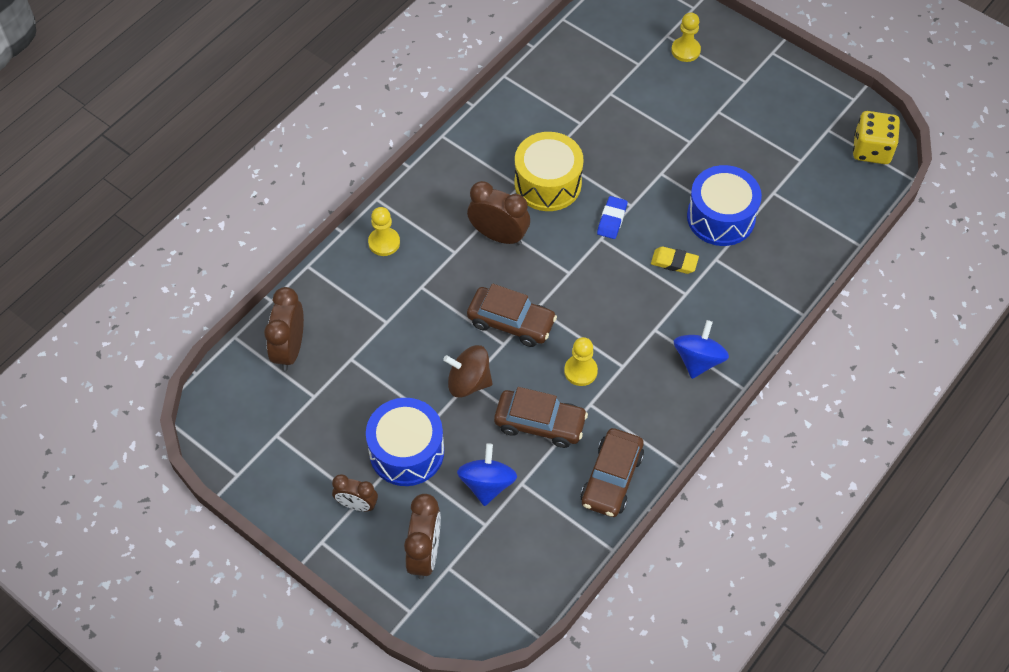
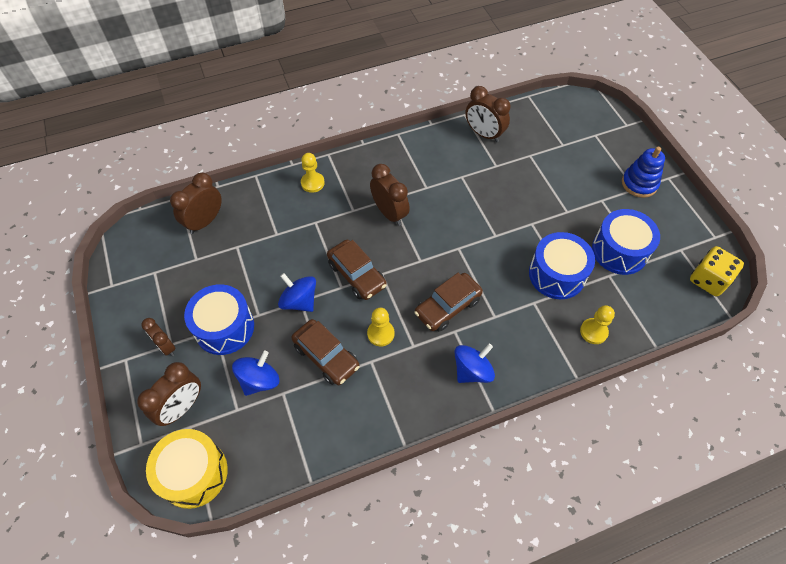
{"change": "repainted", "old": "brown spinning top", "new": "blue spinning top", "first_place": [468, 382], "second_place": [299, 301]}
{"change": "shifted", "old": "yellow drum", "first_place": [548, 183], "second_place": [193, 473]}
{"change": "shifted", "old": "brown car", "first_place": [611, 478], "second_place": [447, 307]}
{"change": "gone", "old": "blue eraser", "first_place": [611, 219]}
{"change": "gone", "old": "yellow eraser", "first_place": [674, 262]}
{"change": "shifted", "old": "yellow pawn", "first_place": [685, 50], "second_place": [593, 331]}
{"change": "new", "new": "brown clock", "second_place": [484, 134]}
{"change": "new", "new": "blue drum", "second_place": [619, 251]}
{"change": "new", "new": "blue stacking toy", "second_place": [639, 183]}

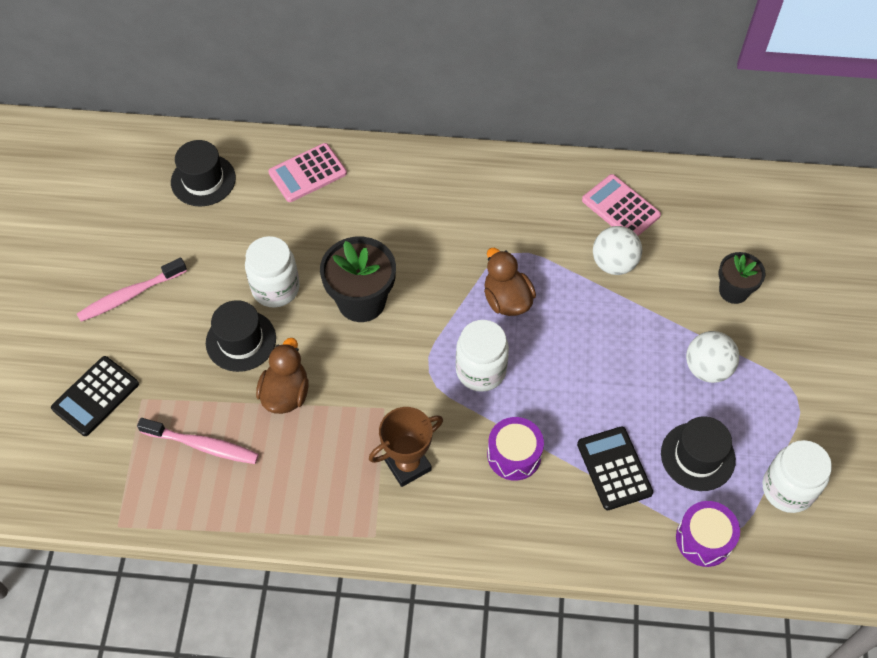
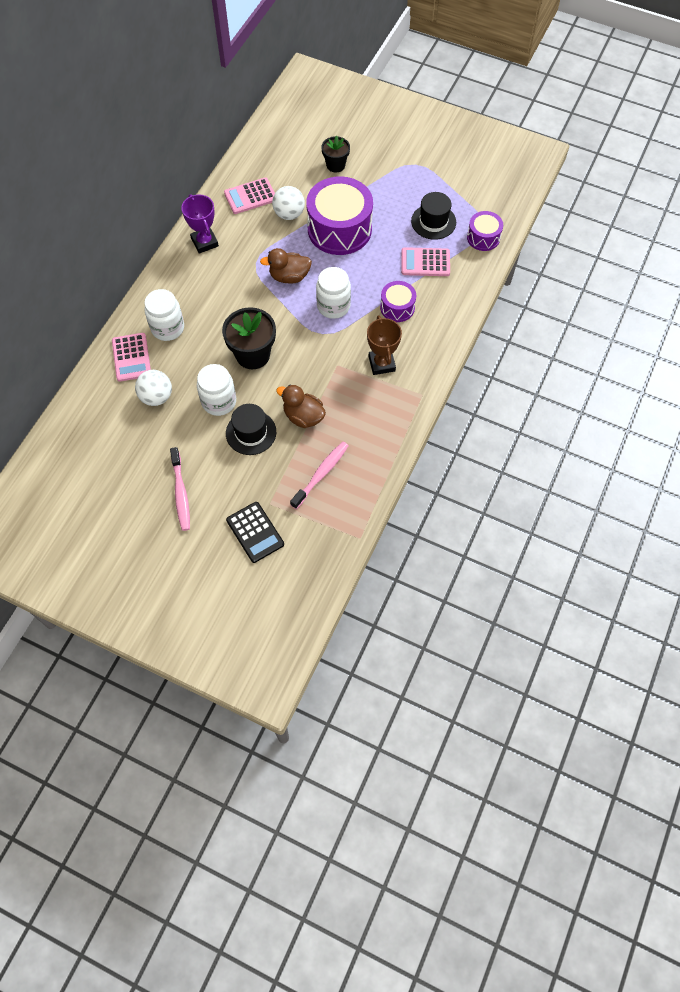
{"change": "gone", "old": "black hat", "first_place": [203, 180]}
{"change": "repainted", "old": "black calculator", "new": "pink calculator", "first_place": [614, 468], "second_place": [425, 262]}
{"change": "shifted", "old": "white ball", "first_place": [707, 368], "second_place": [156, 397]}
{"change": "shifted", "old": "white jar", "first_place": [787, 489], "second_place": [167, 328]}
{"change": "new", "new": "purple trophy", "second_place": [204, 242]}
{"change": "new", "new": "purple drum", "second_place": [339, 229]}

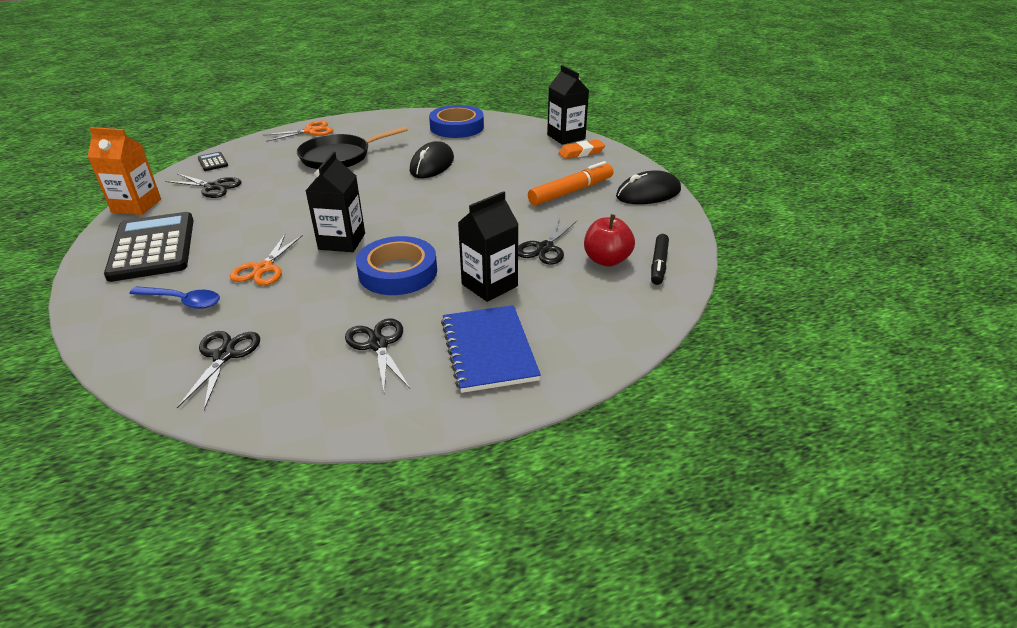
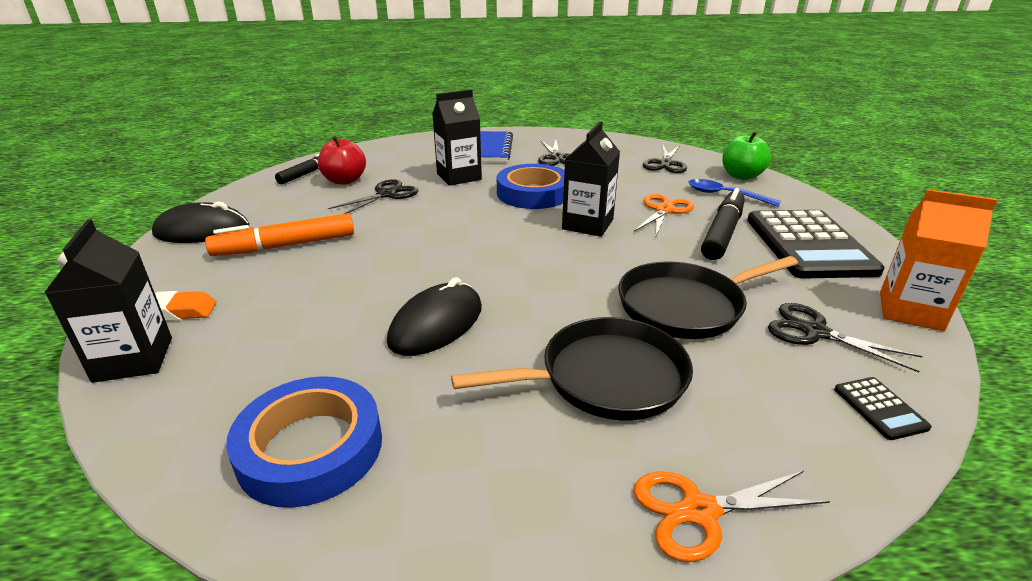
{"change": "new", "new": "black pan", "second_place": [685, 306]}
{"change": "new", "new": "black marker", "second_place": [722, 233]}
{"change": "new", "new": "green apple", "second_place": [741, 176]}

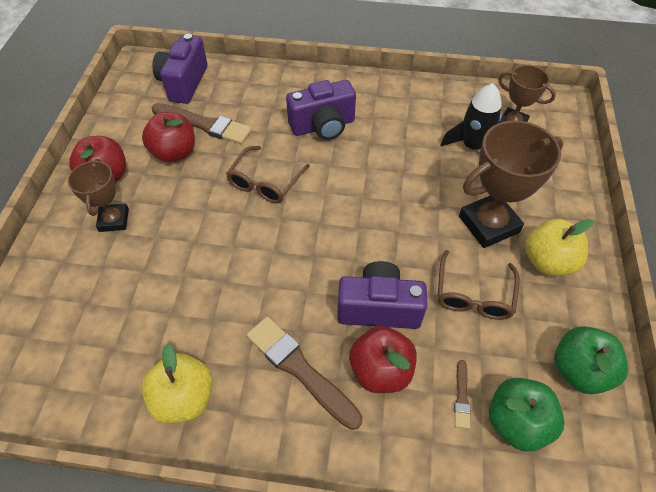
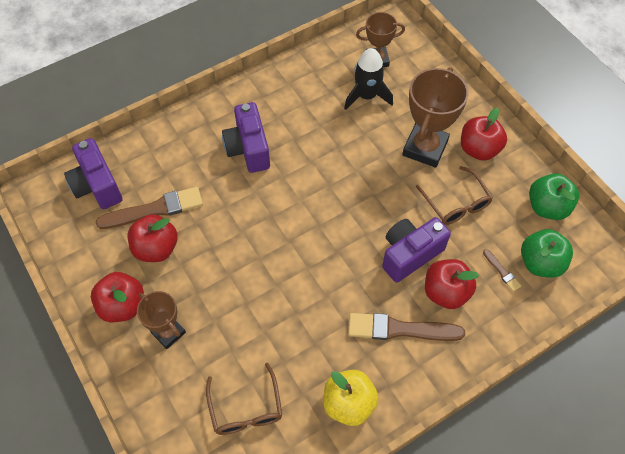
{"change": "shifted", "old": "brown glasses", "first_place": [265, 182], "second_place": [246, 408]}
{"change": "rotated", "old": "purple camera", "first_place": [323, 126], "second_place": [248, 149], "degrees": 135}
{"change": "repainted", "old": "yellow apple", "new": "red apple", "first_place": [548, 261], "second_place": [479, 149]}

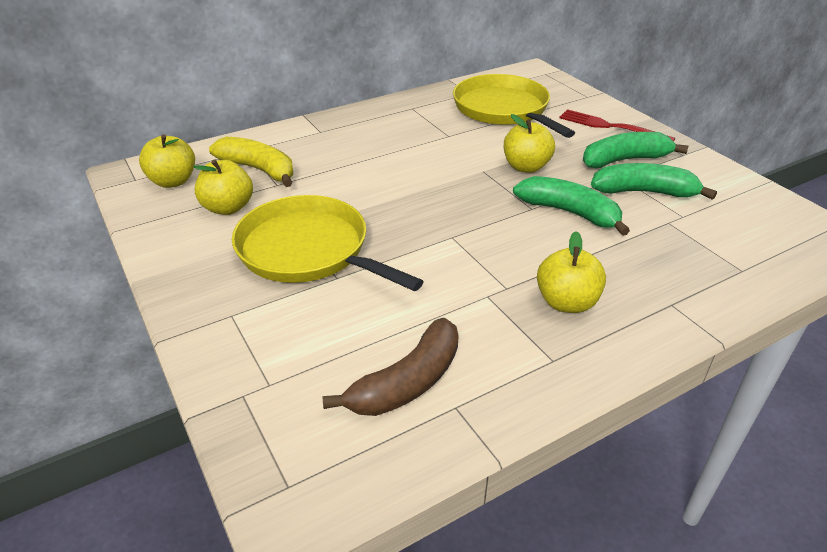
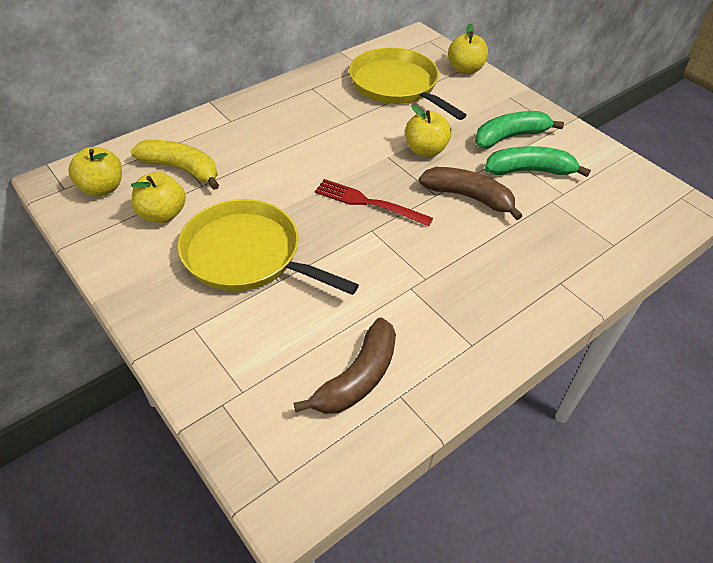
{"change": "repainted", "old": "green banana", "new": "brown banana", "first_place": [569, 212], "second_place": [468, 197]}
{"change": "shifted", "old": "yellow apple", "first_place": [566, 302], "second_place": [465, 69]}
{"change": "shifted", "old": "red fork", "first_place": [611, 127], "second_place": [368, 203]}

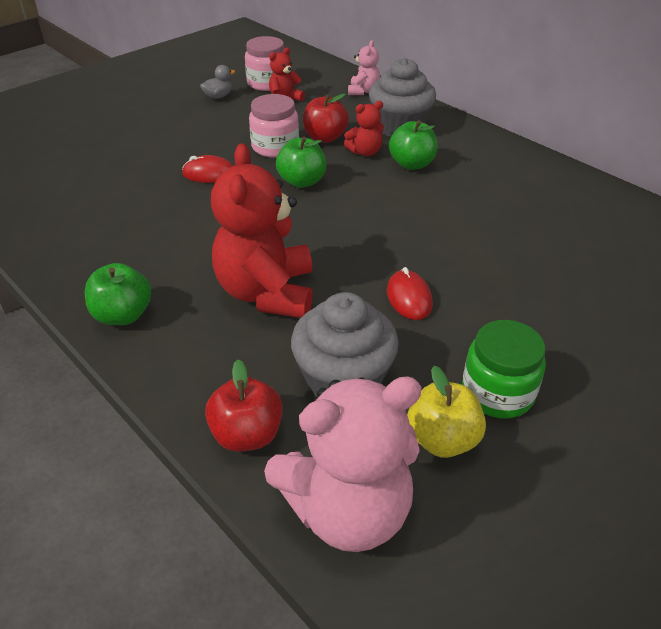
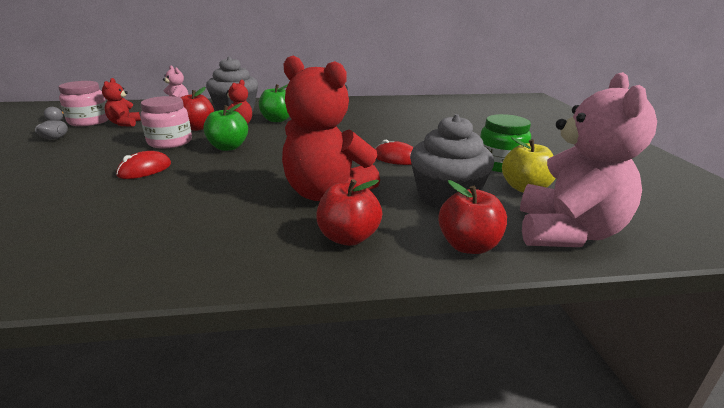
{"change": "gone", "old": "green apple", "first_place": [123, 315]}
{"change": "new", "new": "red apple", "second_place": [348, 237]}

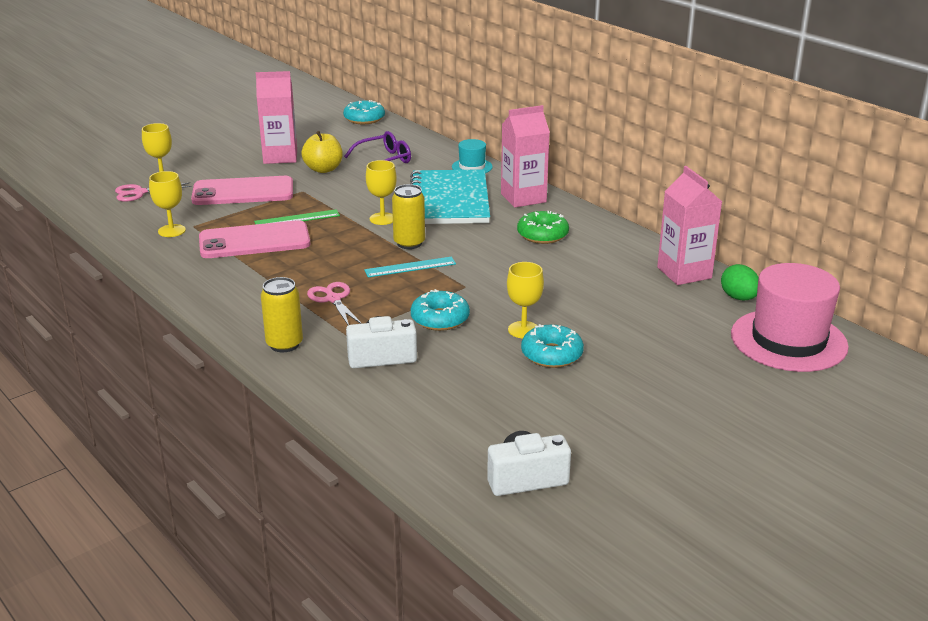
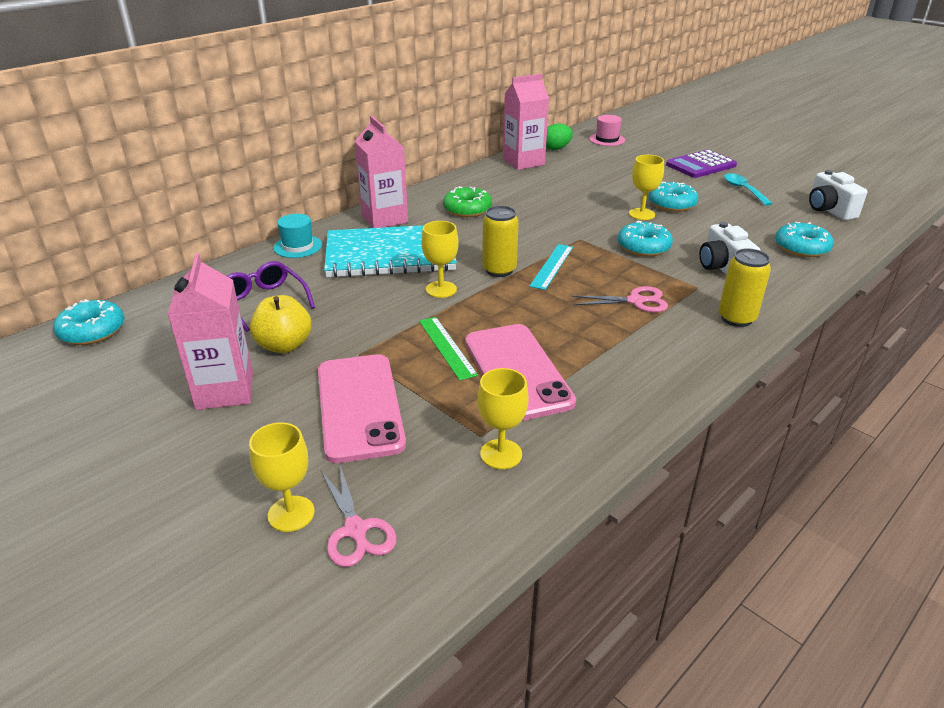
{"change": "rotated", "old": "pink scissors", "first_place": [333, 299], "second_place": [635, 301], "degrees": -150}
{"change": "rotated", "old": "turquoise ruler", "first_place": [410, 267], "second_place": [552, 266], "degrees": 45}
{"change": "scaled", "old": "pink hat", "first_place": [788, 340], "second_place": [607, 139], "factor": 0.48}
{"change": "new", "new": "purple calculator", "second_place": [700, 165]}
{"change": "new", "new": "turquoise spoon", "second_place": [743, 190]}
{"change": "new", "new": "turquoise donut", "second_place": [801, 248]}

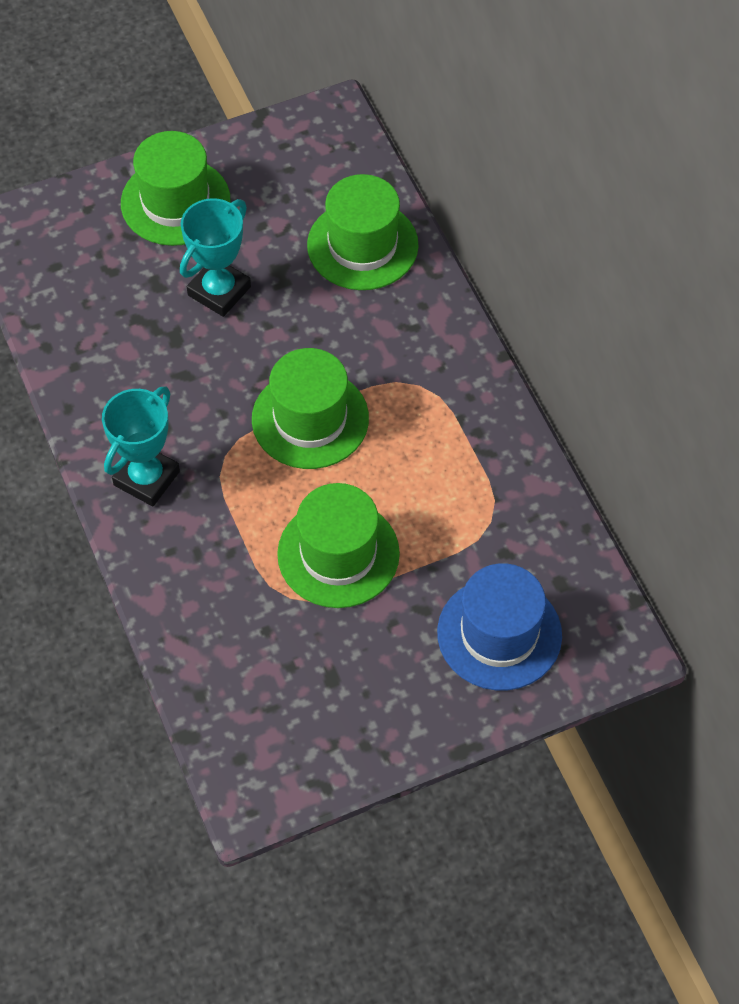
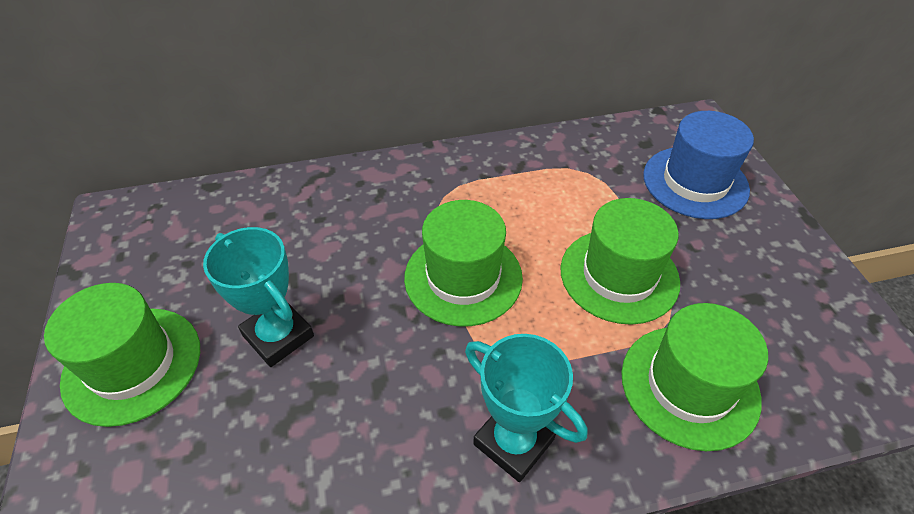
{"change": "shifted", "old": "green hat", "first_place": [362, 245], "second_place": [689, 386]}

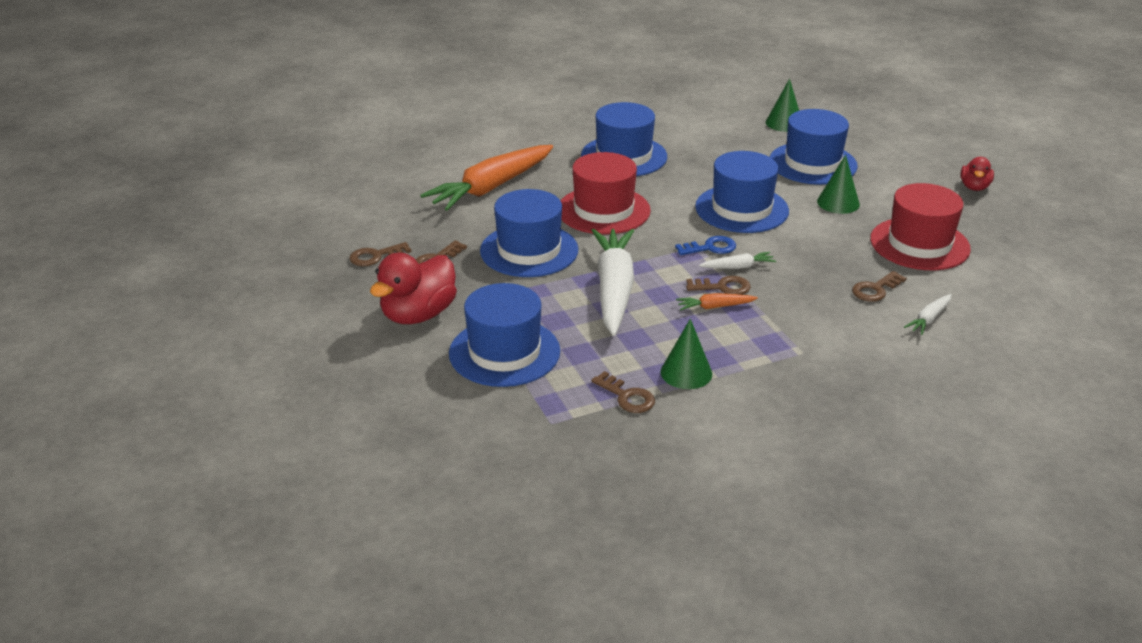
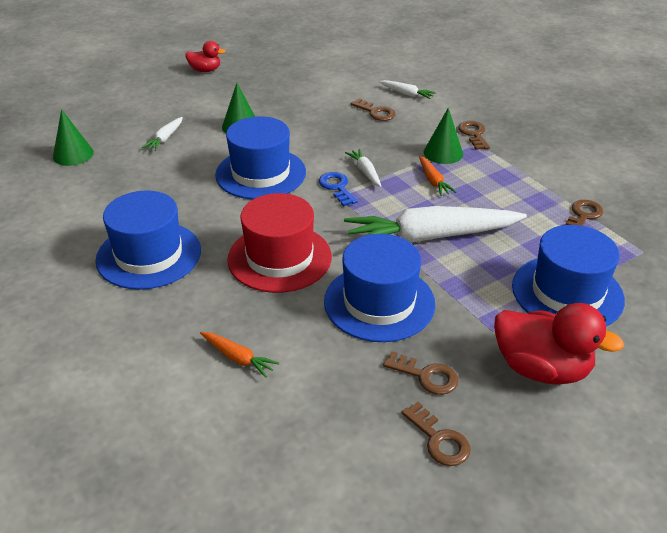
{"change": "scaled", "old": "orange carrot", "first_place": [491, 187], "second_place": [238, 358], "factor": 0.43}
{"change": "shifted", "old": "green cone", "first_place": [686, 373], "second_place": [443, 153]}
{"change": "shifted", "old": "brown key", "first_place": [723, 287], "second_place": [473, 134]}
{"change": "swapped", "old": "blue hat", "new": "white carrot", "first_place": [812, 163], "second_place": [165, 138]}
{"change": "gone", "old": "red hat", "first_place": [919, 244]}

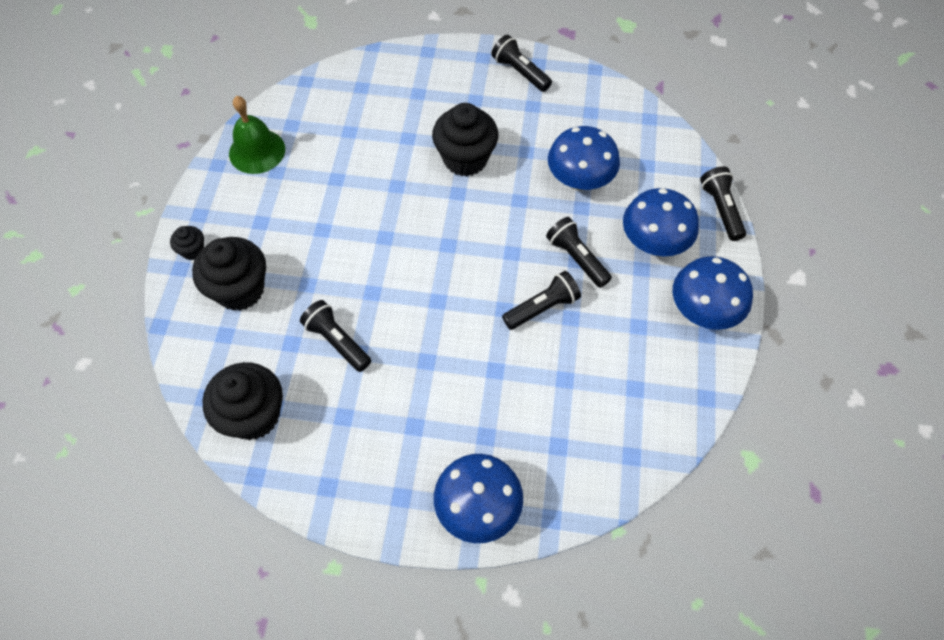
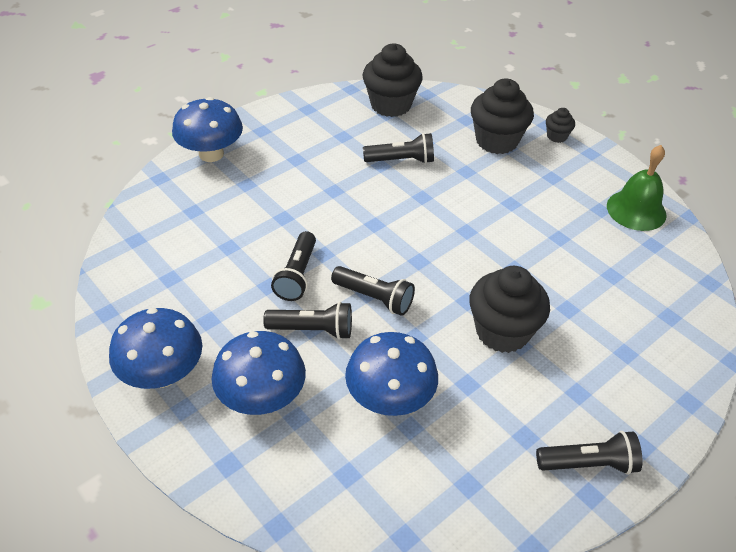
{"change": "shifted", "old": "black flashlight", "first_place": [720, 209], "second_place": [374, 298]}

